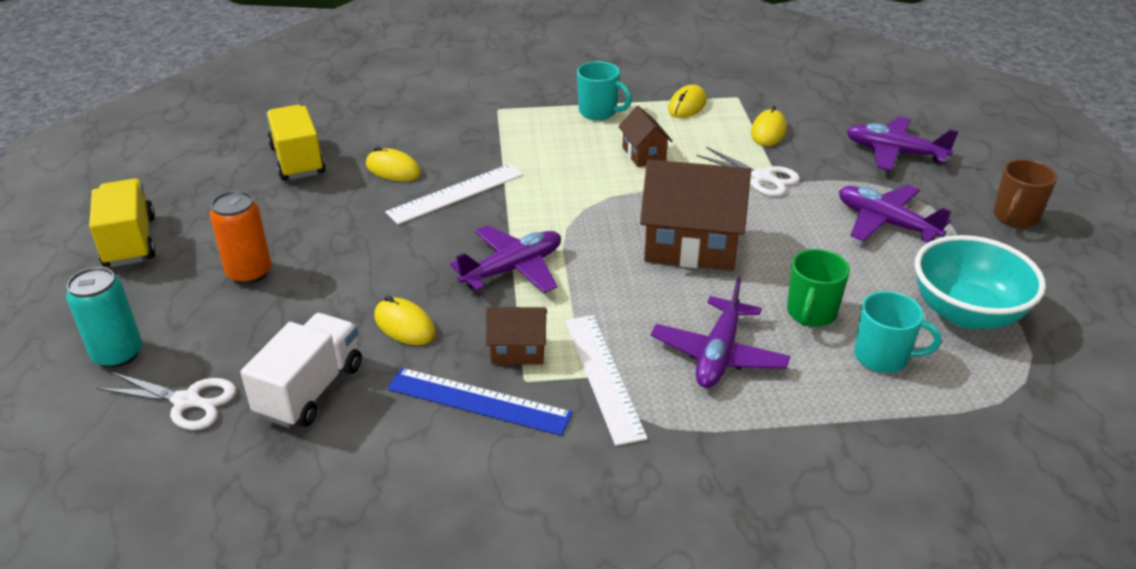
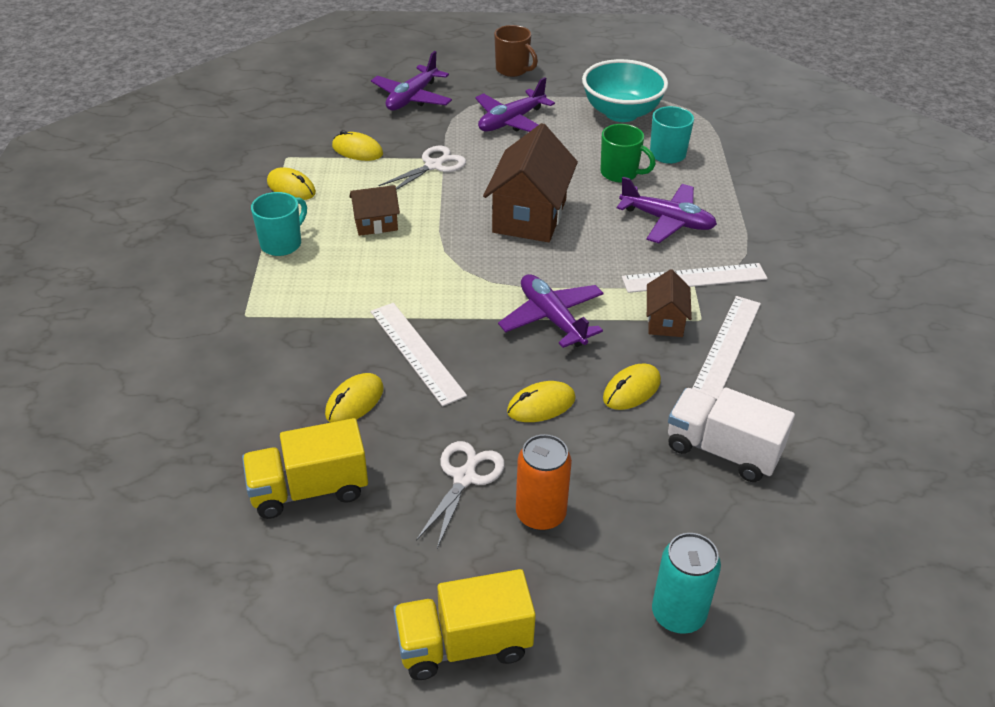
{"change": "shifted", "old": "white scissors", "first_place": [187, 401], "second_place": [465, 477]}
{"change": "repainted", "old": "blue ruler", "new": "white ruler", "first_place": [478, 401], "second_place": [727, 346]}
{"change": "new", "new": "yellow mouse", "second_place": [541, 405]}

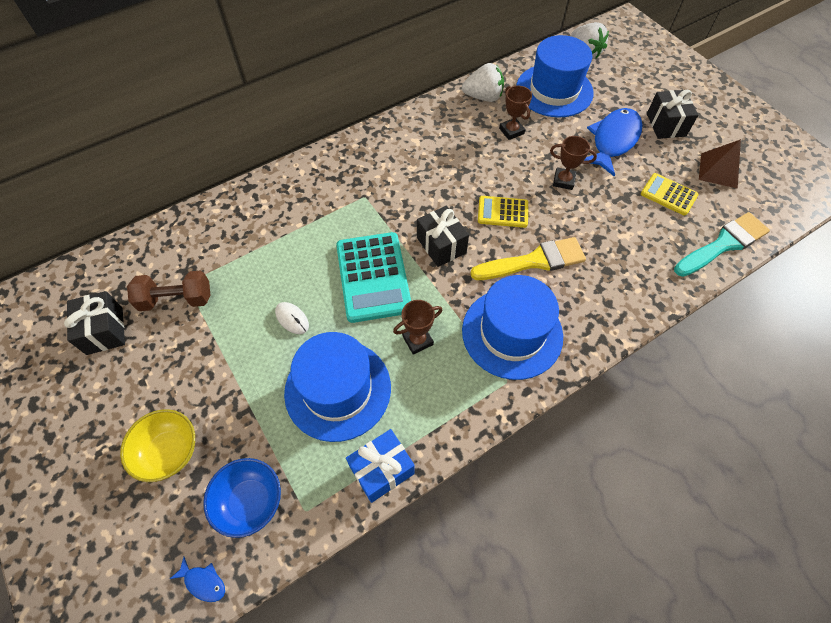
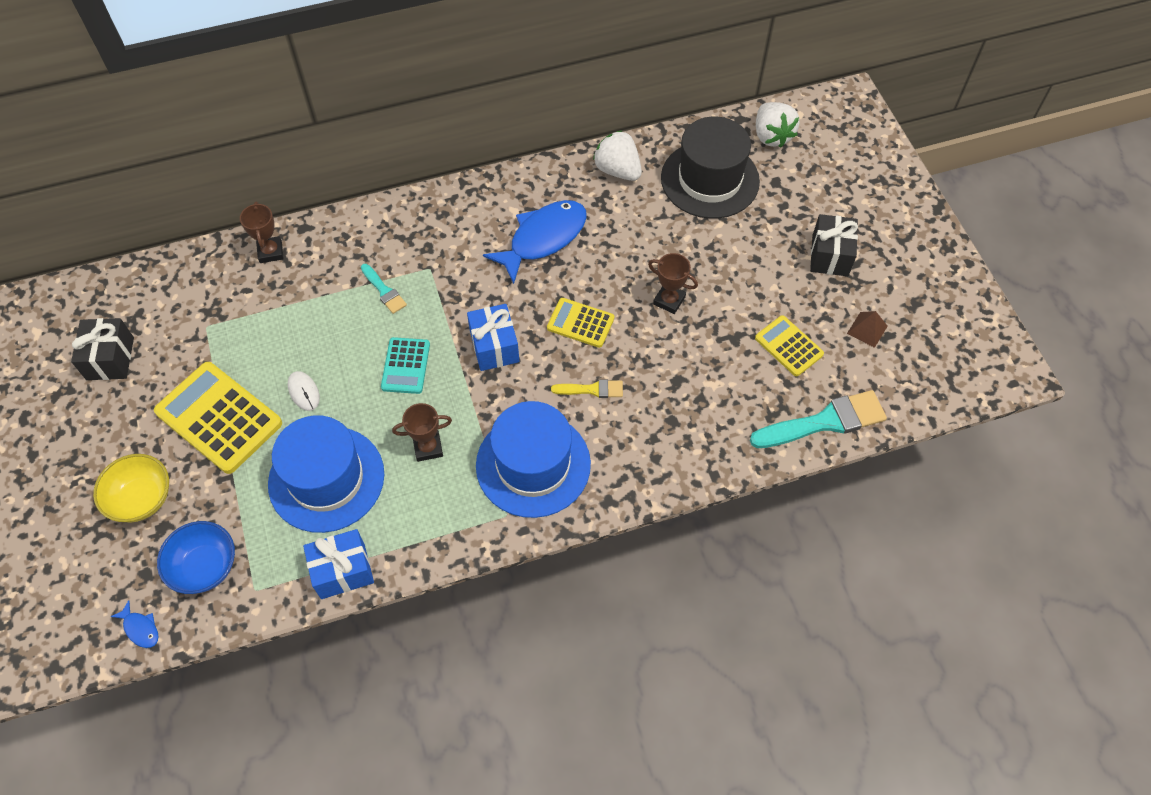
{"change": "gone", "old": "brown dumbbell", "first_place": [176, 299]}
{"change": "scaled", "old": "turquoise calculator", "first_place": [373, 277], "second_place": [406, 366], "factor": 0.56}
{"change": "repainted", "old": "black gift", "new": "blue gift", "first_place": [441, 245], "second_place": [494, 346]}
{"change": "rotated", "old": "white strawberry", "first_place": [483, 97], "second_place": [617, 170], "degrees": -150}
{"change": "scaled", "old": "yellow brush", "first_place": [534, 261], "second_place": [592, 389], "factor": 0.53}
{"change": "shifted", "old": "brown trophy", "first_place": [511, 131], "second_place": [270, 252]}
{"change": "repainted", "old": "blue hat", "new": "black hat", "first_place": [554, 90], "second_place": [710, 179]}
{"change": "shifted", "old": "blue fish", "first_place": [613, 141], "second_place": [543, 238]}
{"change": "scaled", "old": "brown pyramid", "first_place": [719, 170], "second_place": [867, 329], "factor": 0.65}
{"change": "new", "new": "yellow calculator", "second_place": [219, 418]}
{"change": "new", "new": "turquoise brush", "second_place": [384, 291]}

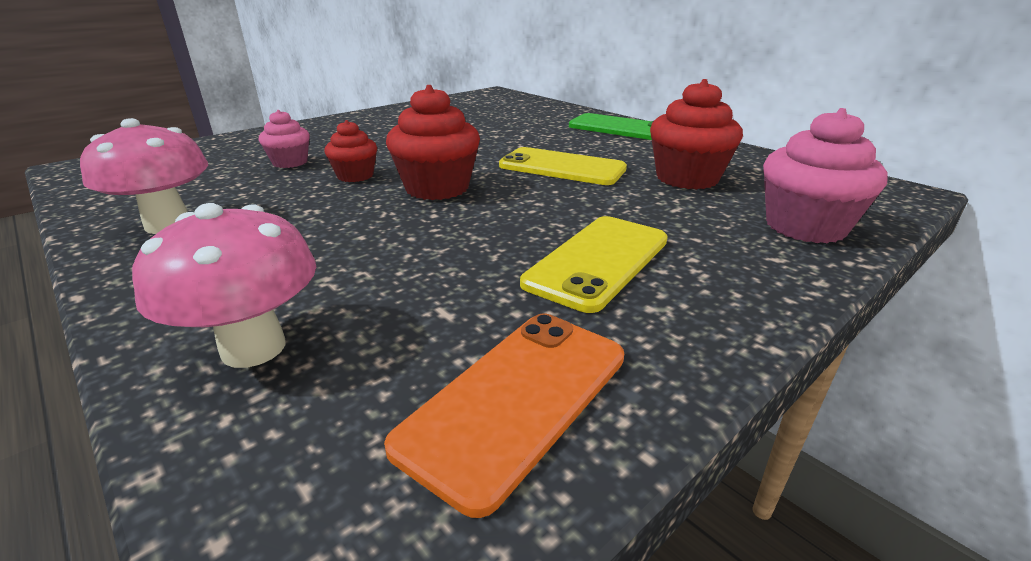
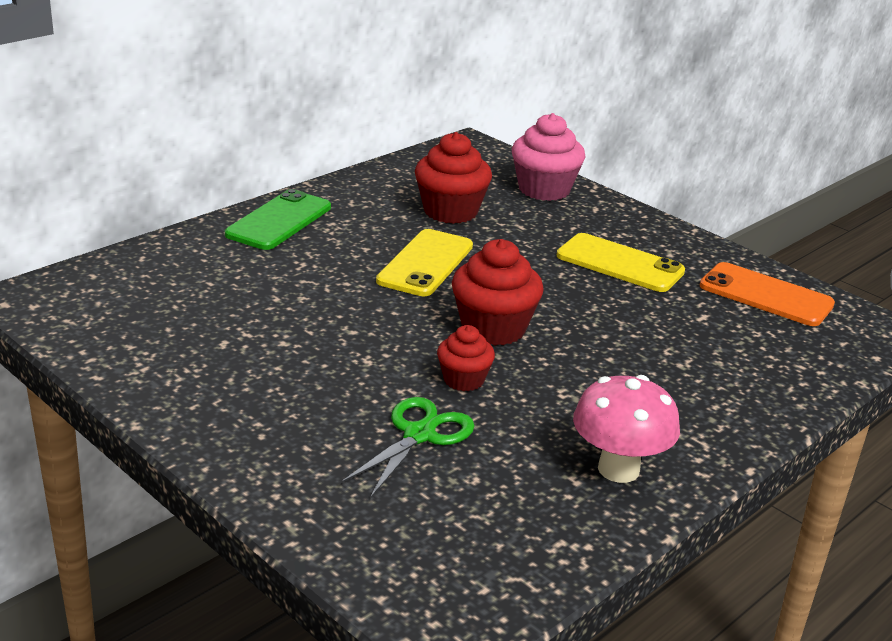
{"change": "gone", "old": "pink mushroom", "first_place": [253, 348]}
{"change": "swapped", "old": "pink cupcake", "new": "green scissors", "first_place": [290, 162], "second_place": [419, 435]}

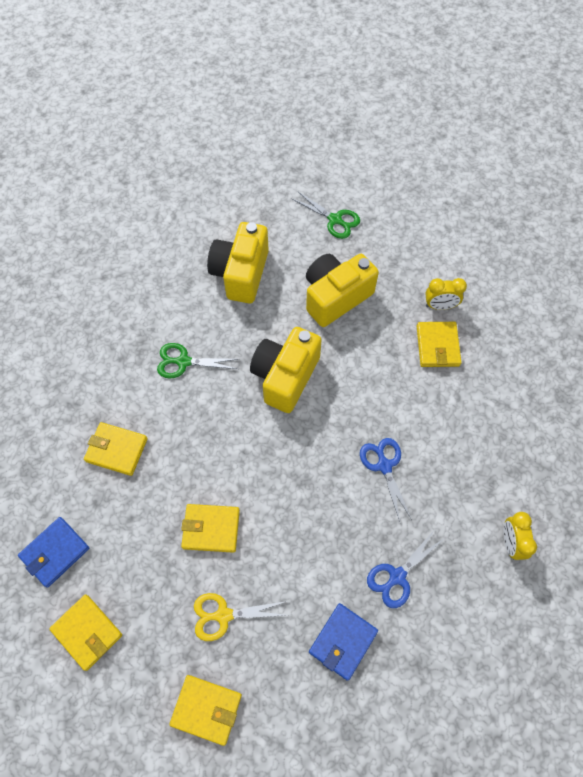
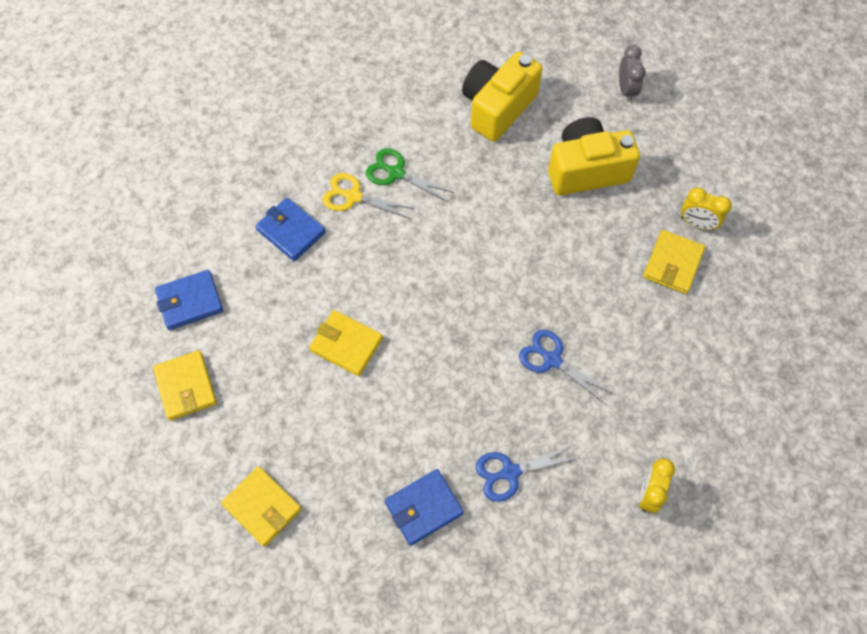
{"change": "repainted", "old": "yellow wallet", "new": "blue wallet", "first_place": [116, 450], "second_place": [291, 231]}
{"change": "shifted", "old": "yellow scissors", "first_place": [223, 615], "second_place": [353, 197]}
{"change": "gone", "old": "yellow camera", "first_place": [285, 376]}
{"change": "swapped", "old": "green scissors", "new": "grey clock", "first_place": [335, 220], "second_place": [626, 90]}
{"change": "rotated", "old": "blue scissors", "first_place": [384, 465], "second_place": [552, 360], "degrees": -60}

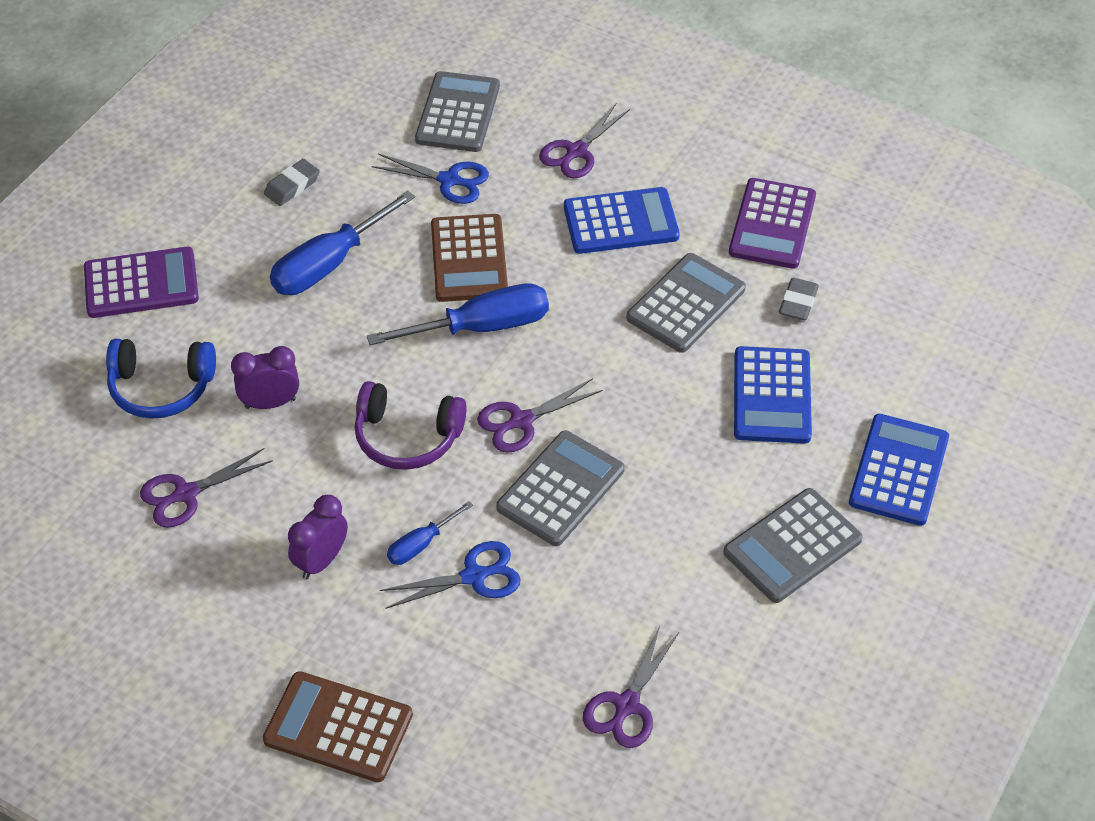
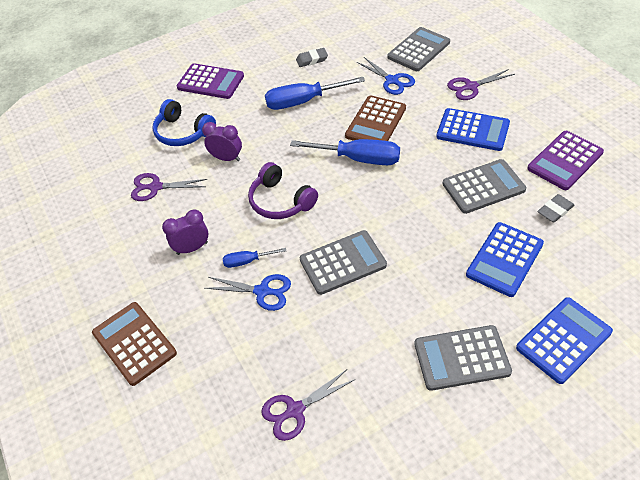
{"change": "gone", "old": "purple scissors", "first_place": [521, 421]}

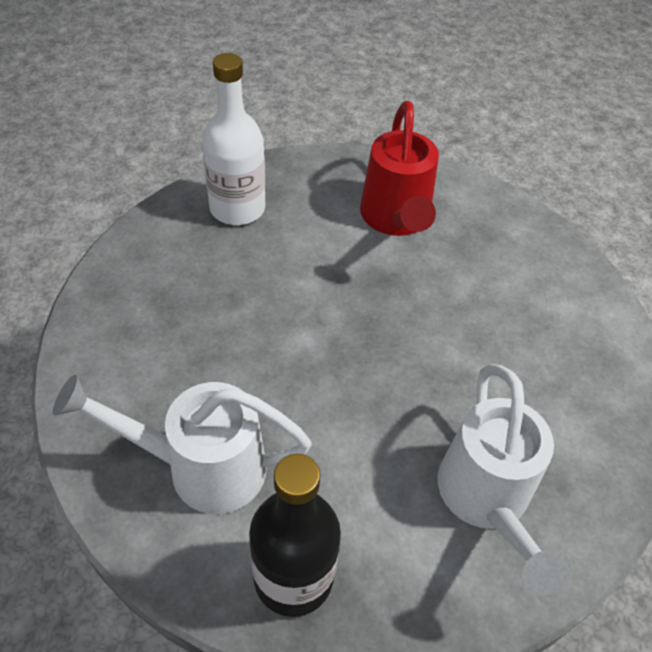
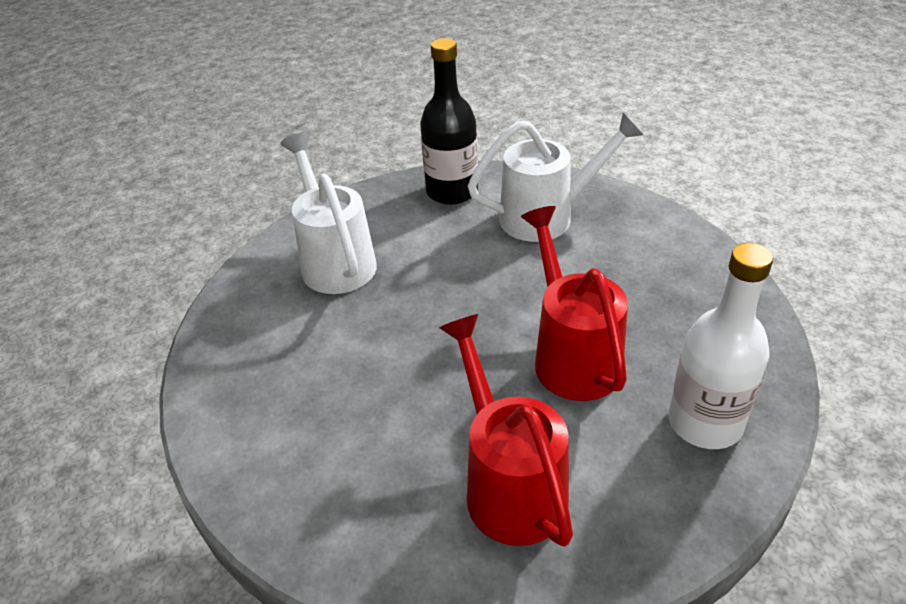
{"change": "new", "new": "red watering can", "second_place": [572, 355]}

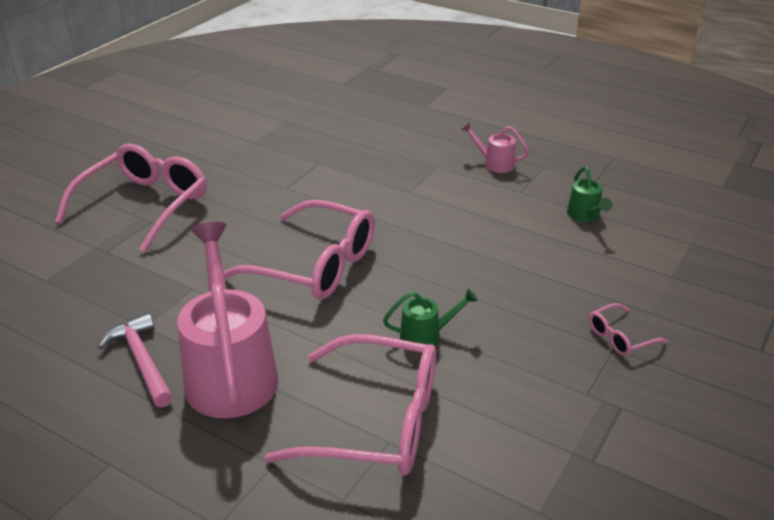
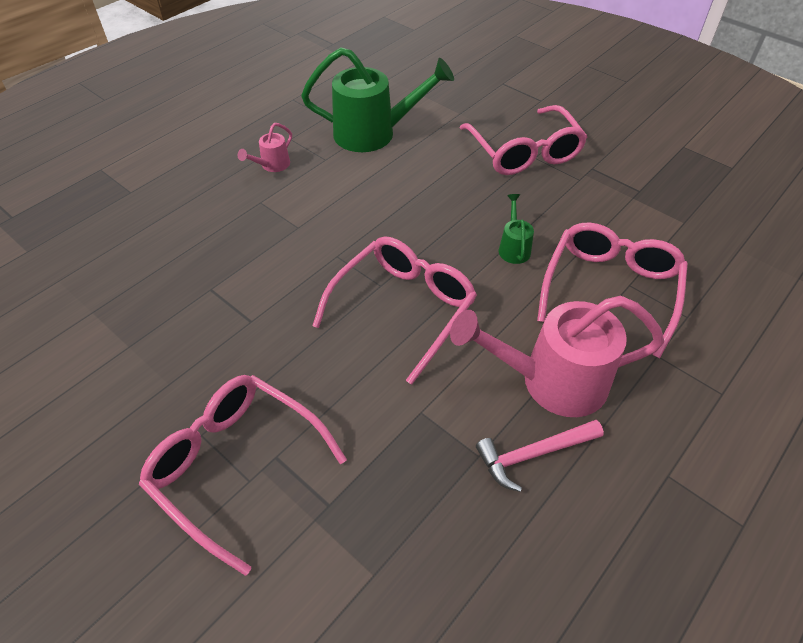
{"change": "scaled", "old": "green watering can", "first_place": [585, 216], "second_place": [374, 133], "factor": 2.21}
{"change": "scaled", "old": "pink glasses", "first_place": [620, 337], "second_place": [524, 152], "factor": 2.29}

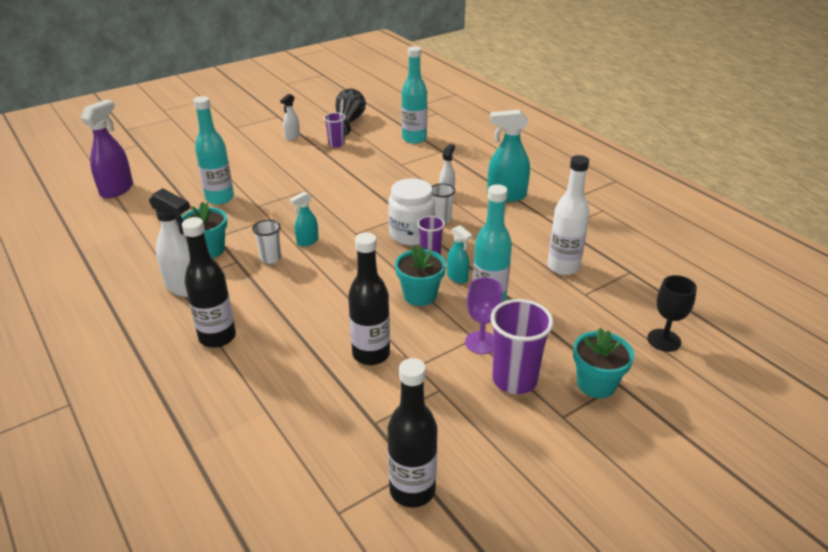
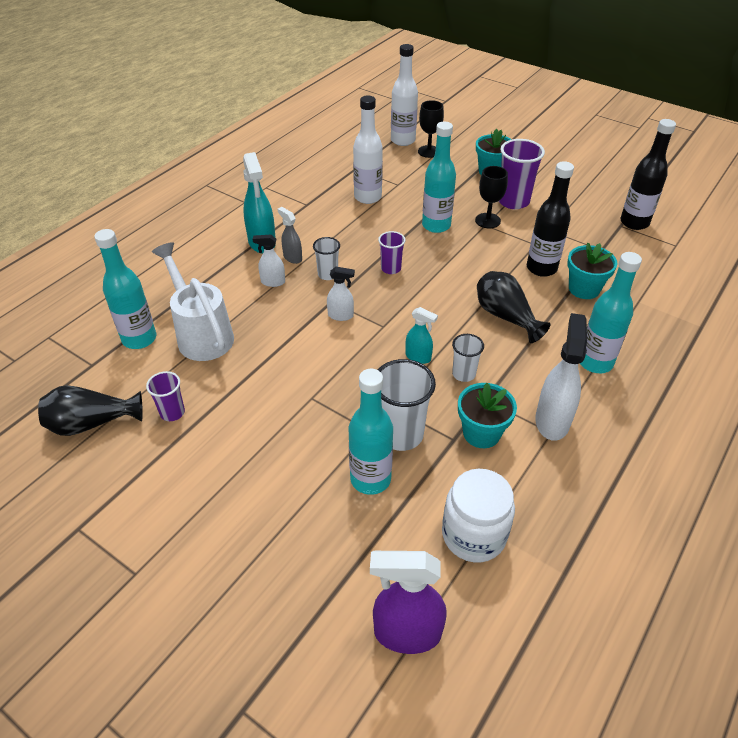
{"change": "repainted", "old": "black bottle", "new": "turquoise bottle", "first_place": [217, 337], "second_place": [595, 362]}
{"change": "shifted", "old": "white spray bottle", "first_place": [292, 137], "second_place": [341, 315]}
{"change": "shifted", "old": "white jar", "first_place": [411, 234], "second_place": [473, 535]}
{"change": "shifted", "old": "turquoise flower pot", "first_place": [420, 295], "second_place": [584, 289]}
{"change": "gone", "old": "turquoise spray bottle", "first_place": [457, 277]}
{"change": "repainted", "old": "purple goblet", "new": "black goblet", "first_place": [481, 342], "second_place": [487, 220]}
{"change": "new", "new": "white watering can", "second_place": [201, 334]}
{"change": "new", "new": "grey spray bottle", "second_place": [292, 257]}
{"change": "new", "new": "white cup", "second_place": [401, 434]}
{"change": "new", "new": "white bottle", "second_place": [403, 140]}
{"change": "new", "new": "black vase", "second_place": [505, 317]}

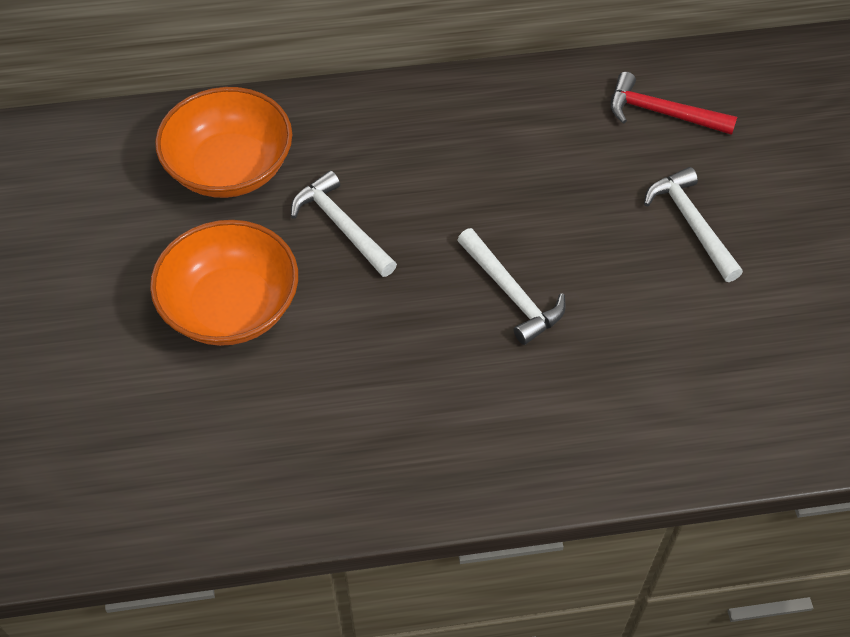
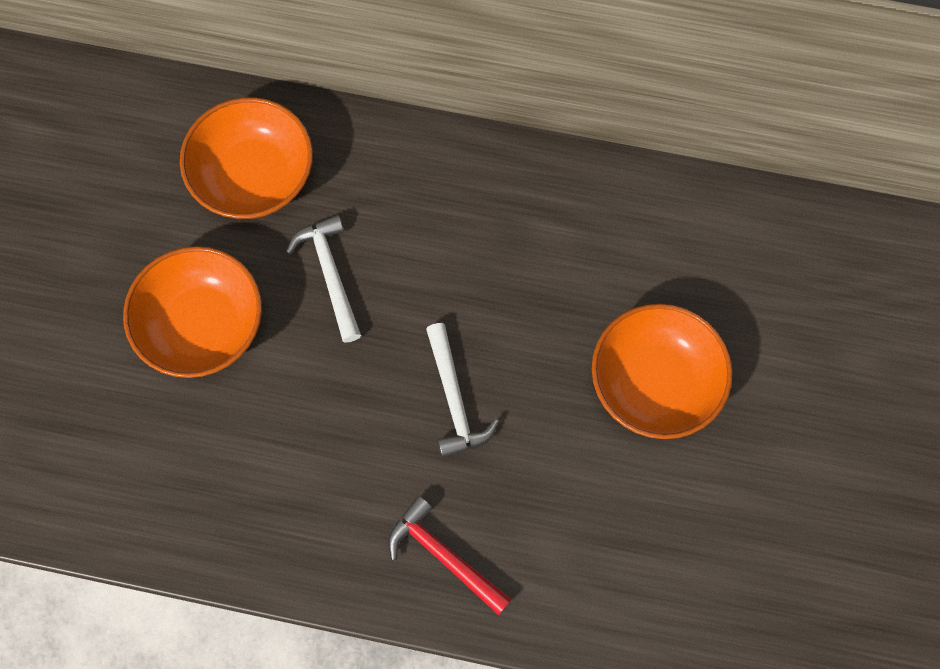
{"change": "shifted", "old": "red hammer", "first_place": [661, 112], "second_place": [444, 555]}
{"change": "swapped", "old": "white hammer", "new": "orange bowl", "first_place": [691, 223], "second_place": [655, 383]}

